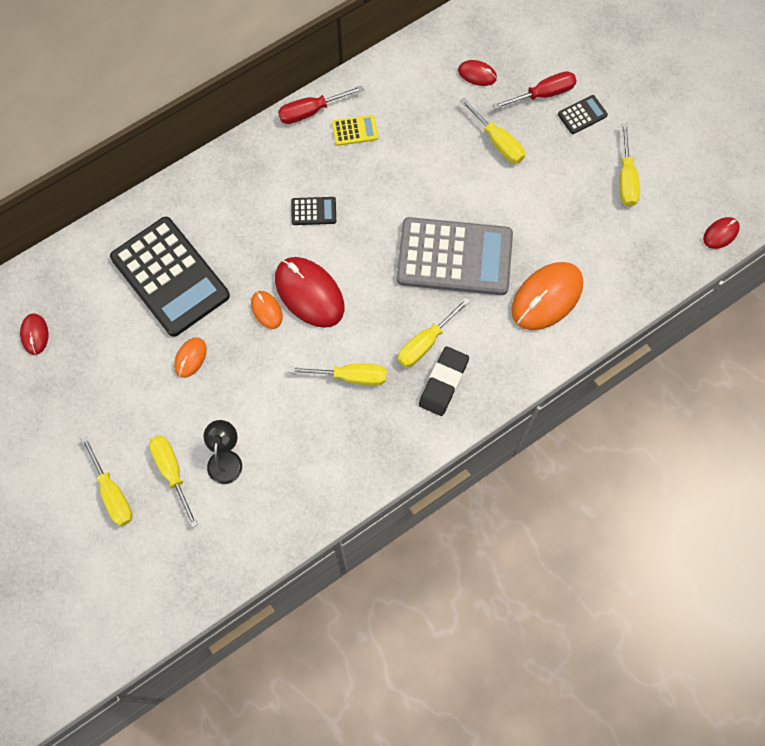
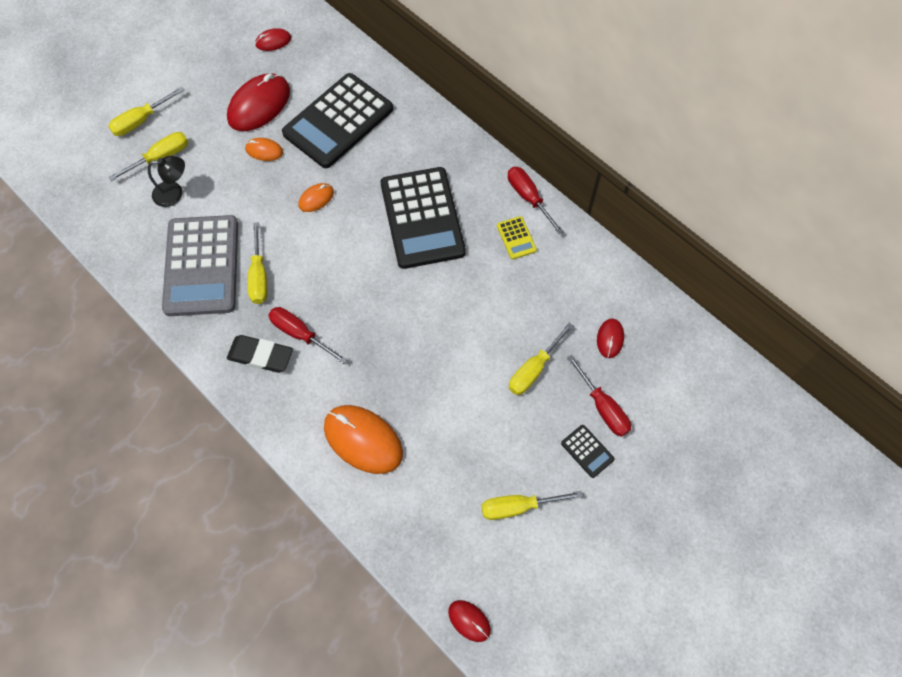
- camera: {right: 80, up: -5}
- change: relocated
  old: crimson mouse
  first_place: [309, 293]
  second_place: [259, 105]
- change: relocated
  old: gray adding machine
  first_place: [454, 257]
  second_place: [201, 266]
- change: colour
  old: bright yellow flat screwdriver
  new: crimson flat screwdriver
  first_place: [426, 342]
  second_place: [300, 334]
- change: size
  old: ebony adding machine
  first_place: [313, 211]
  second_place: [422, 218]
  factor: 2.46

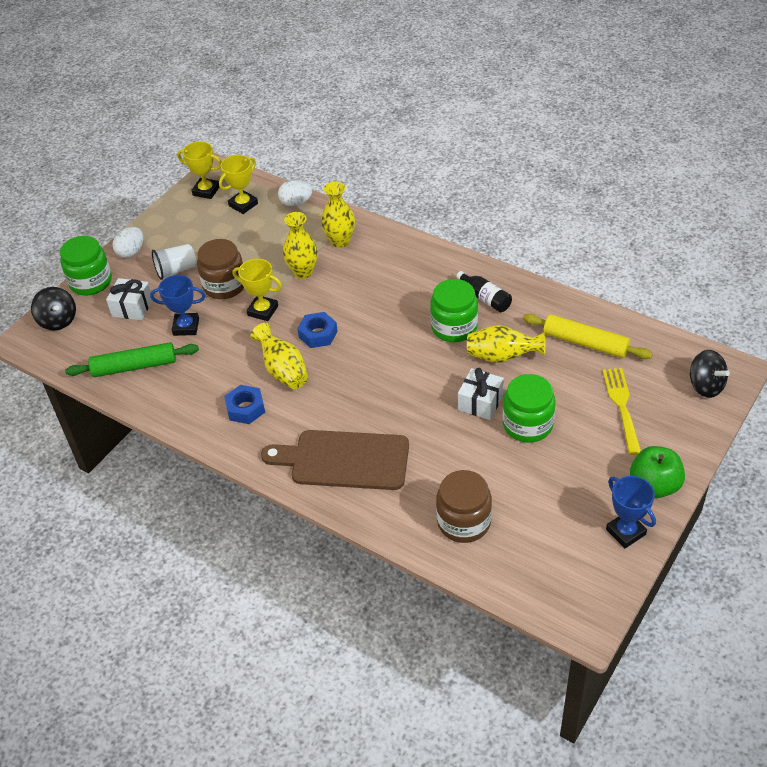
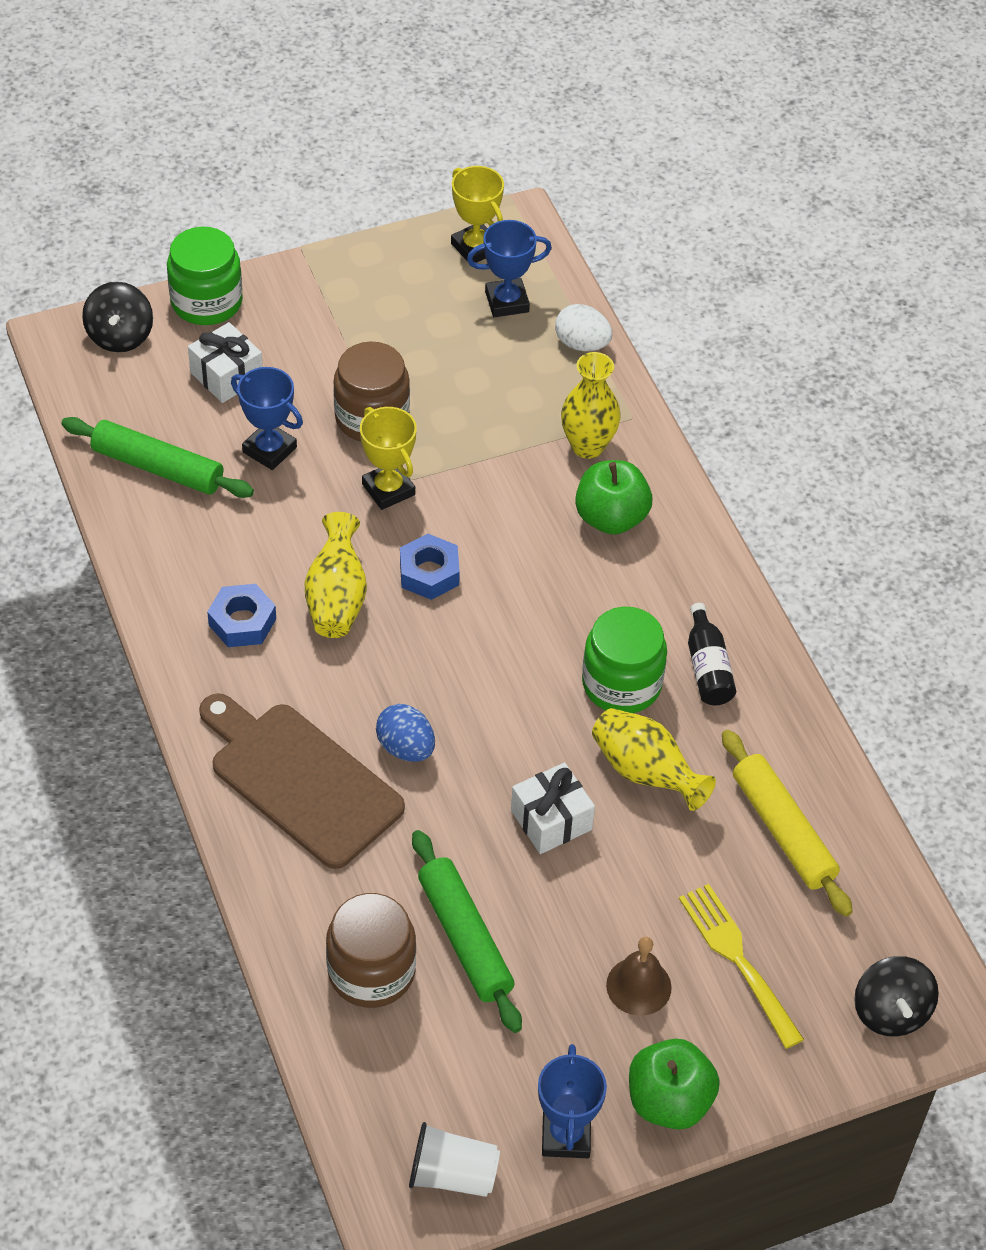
- camera: {right: 30, up: 5}
- change: missing
  old: pure white egg shape
  first_place: [131, 252]
- change: missing
  old: bright yellow flower vase
  first_place: [303, 272]
- change: missing
  old: green jar
  first_place: [527, 424]
- change: appeared
  new: blue egg shape
  second_place: [406, 748]
- change: appeared
  new: green pastry roller
  second_place: [465, 938]
- change: appeared
  new: green apple fruit
  second_place: [611, 518]
- change: appeared
  new: brown hand bell
  second_place: [638, 986]
- change: relocated
  old: pure white tumbler
  first_place: [176, 270]
  second_place: [452, 1174]
- change: colour
  old: bright yellow trophy
  new: blue trophy
  first_place: [243, 205]
  second_place: [507, 302]
- change: spun
  old: bright yellow table fork
  first_place: [622, 407]
  second_place: [739, 960]
  degrees: -60

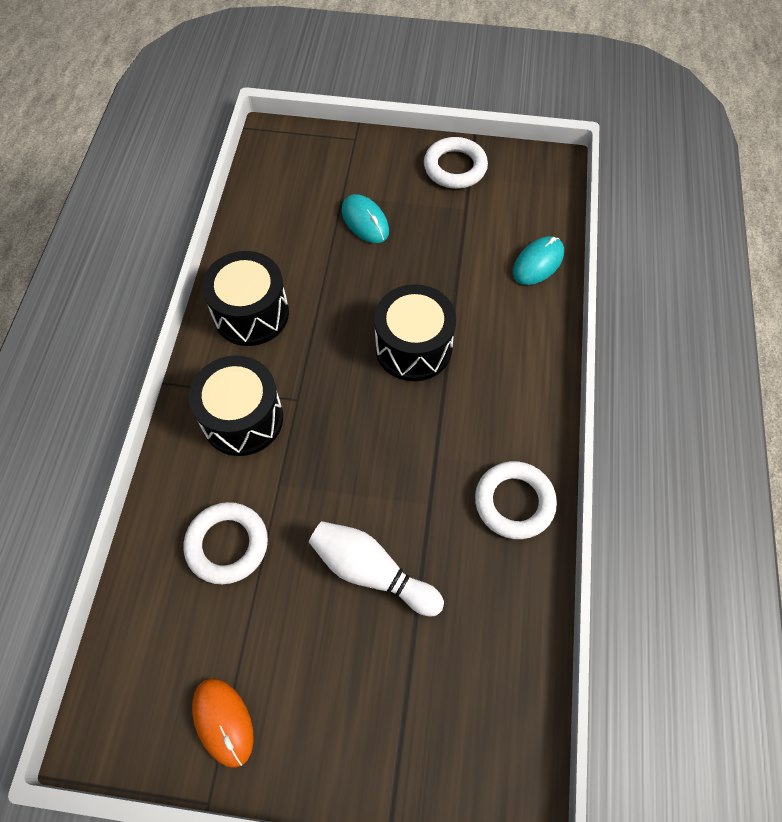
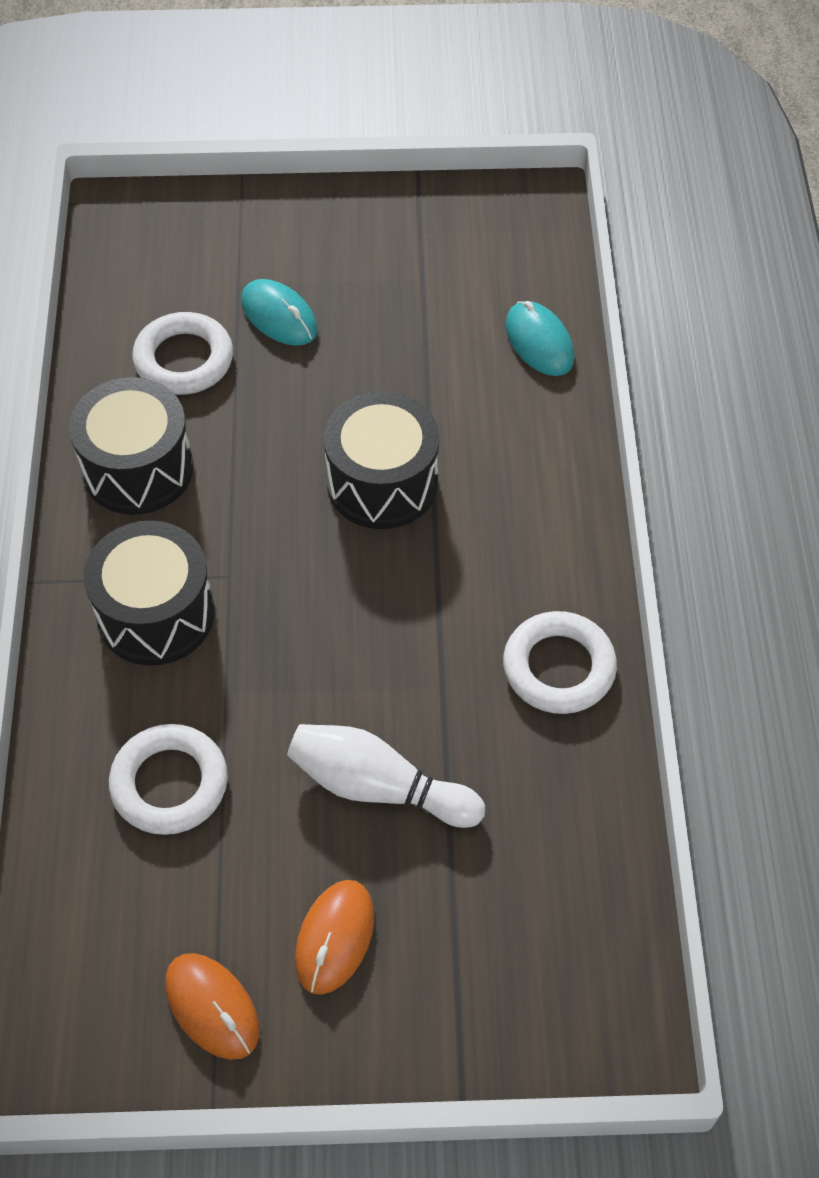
- camera: {right: -10, up: -5}
- change: appeared
  new: orange mouse
  second_place: [335, 938]
- change: relocated
  old: pure white torus
  first_place: [455, 167]
  second_place: [184, 359]
- change: spun
  old: teal mouse
  first_place: [538, 263]
  second_place: [539, 342]
  degrees: -60

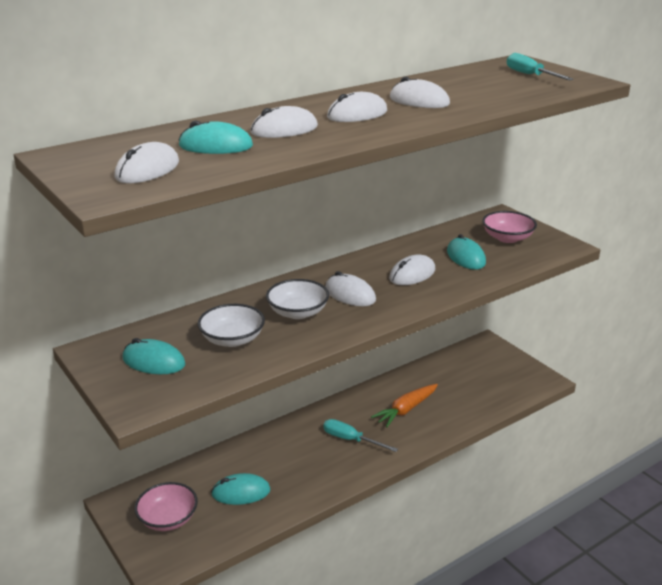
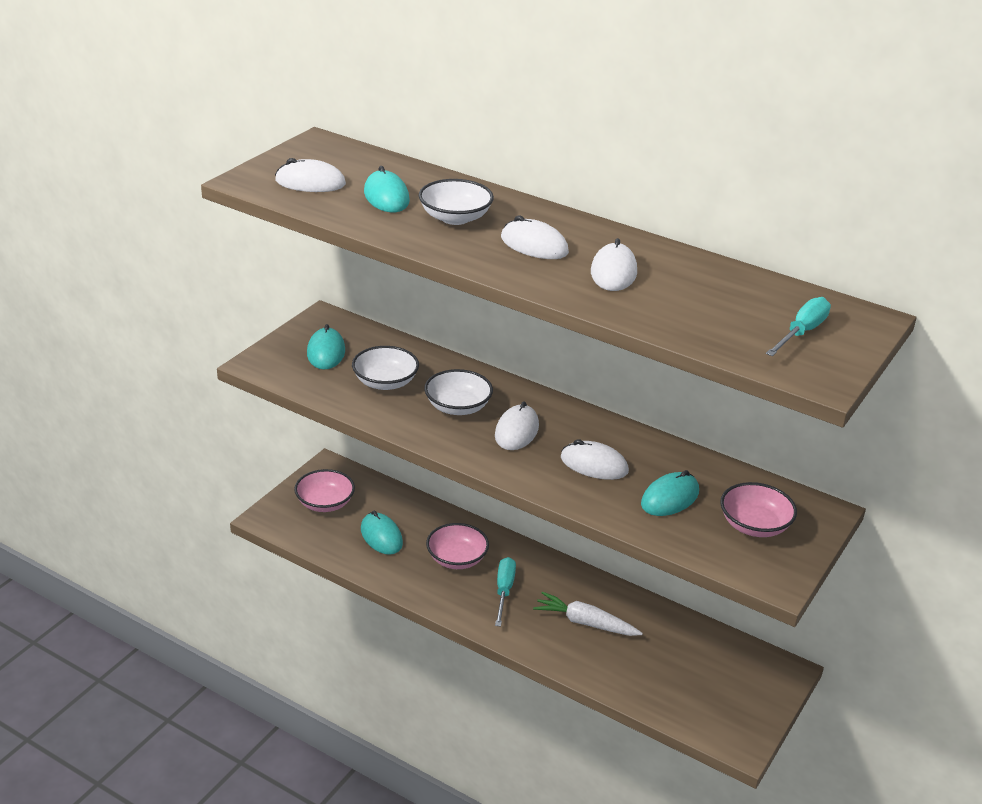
- camera: {right: 65, up: 5}
- change: appeared
  new: rose-pink deep dish
  second_place: [457, 559]
- change: exchanged
  old: pure white mouse
  new: pure white deep dish
  first_place: [284, 130]
  second_place: [455, 218]
- change: colour
  old: orange toy carrot
  new: pure white toy carrot
  first_place: [406, 410]
  second_place: [585, 623]

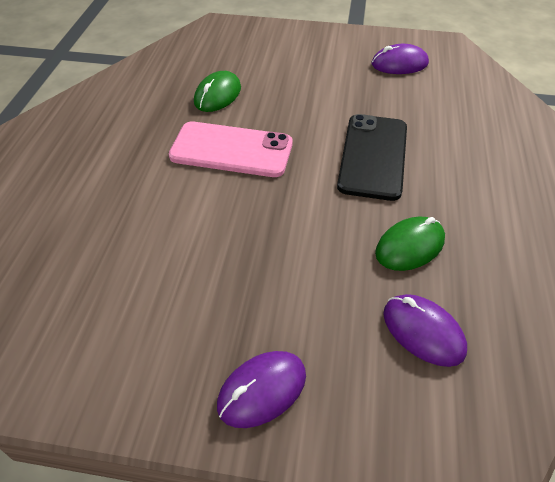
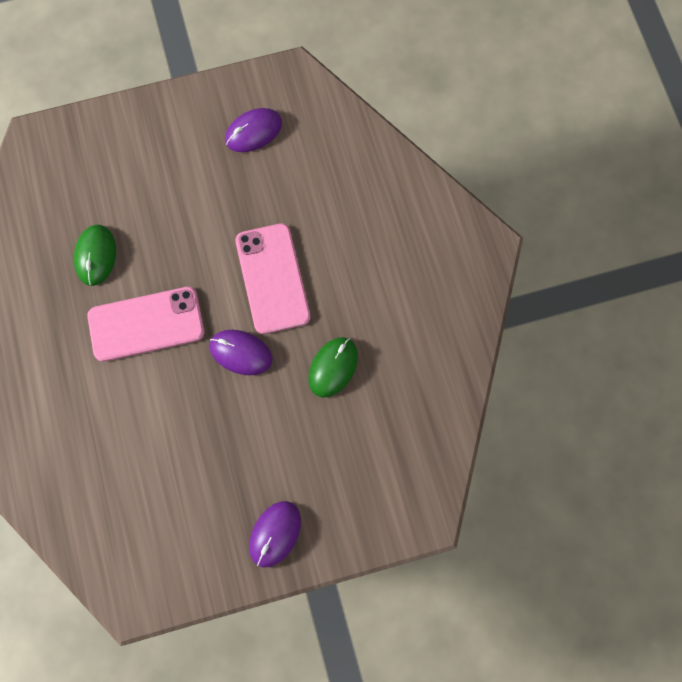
- camera: {right: -25, up: 25}
- change: relocated
  old: violet mouse
  first_place: [423, 332]
  second_place: [241, 353]
- change: colour
  old: ebony mobile phone
  new: rose-pink mobile phone
  first_place: [373, 156]
  second_place: [272, 278]

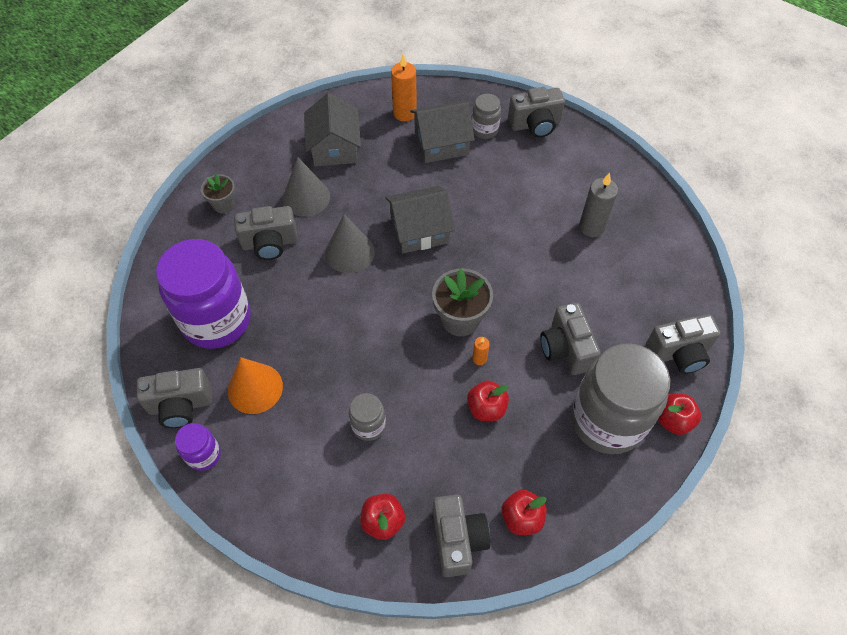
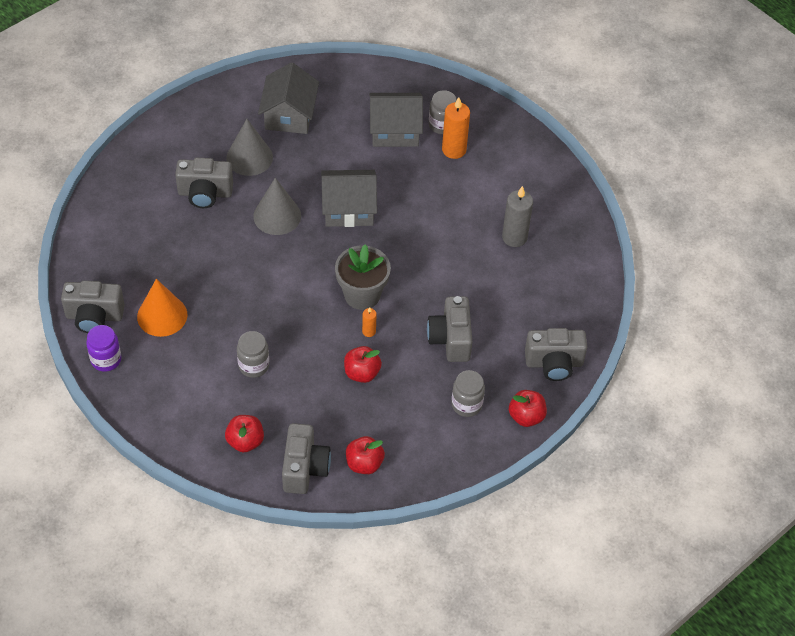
- camera: {right: 10, up: -5}
- change: missing
  old: violet jar
  first_place: [216, 320]
- change: missing
  old: gray plant pot
  first_place: [224, 205]
- change: missing
  old: gray photo camera
  first_place: [535, 124]
- change: relocated
  old: orange wax candle
  first_place: [404, 113]
  second_place: [454, 150]
- change: size
  old: gray jar
  first_place: [607, 420]
  second_place: [466, 404]
  factor: 0.45

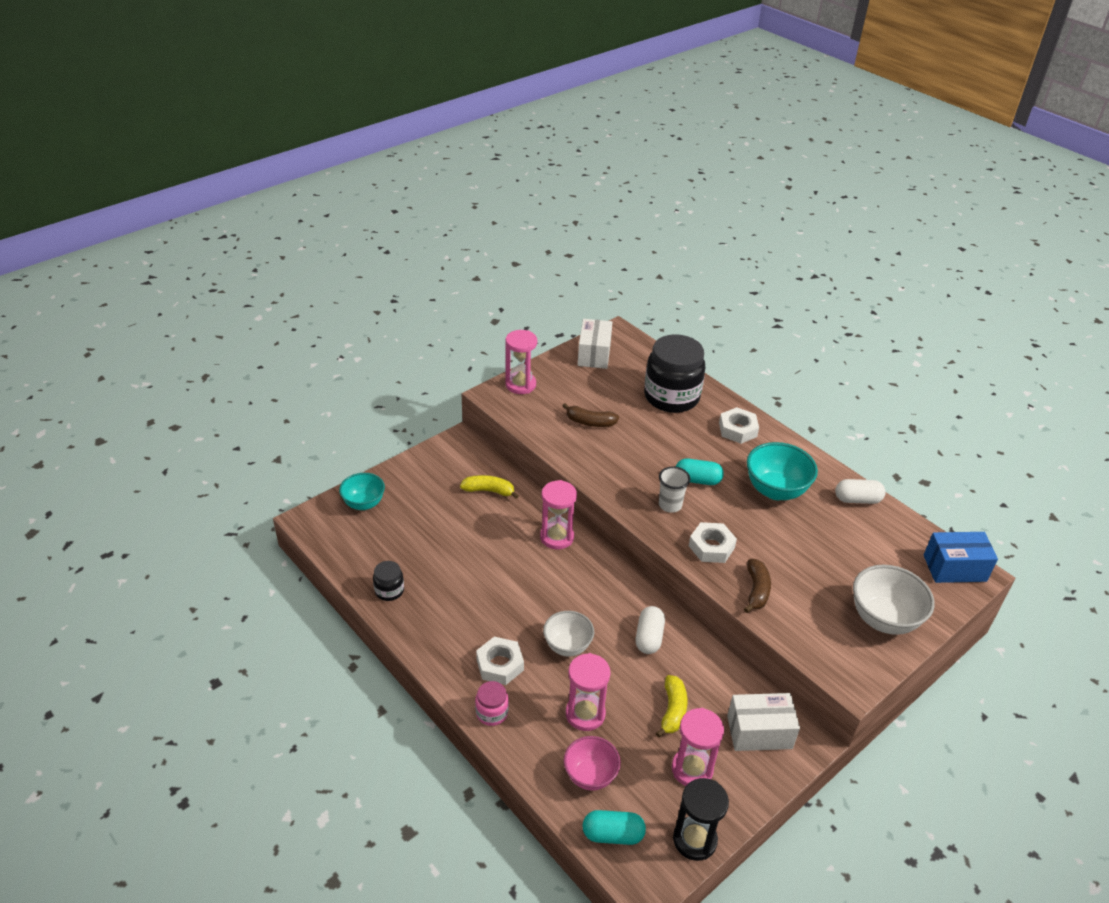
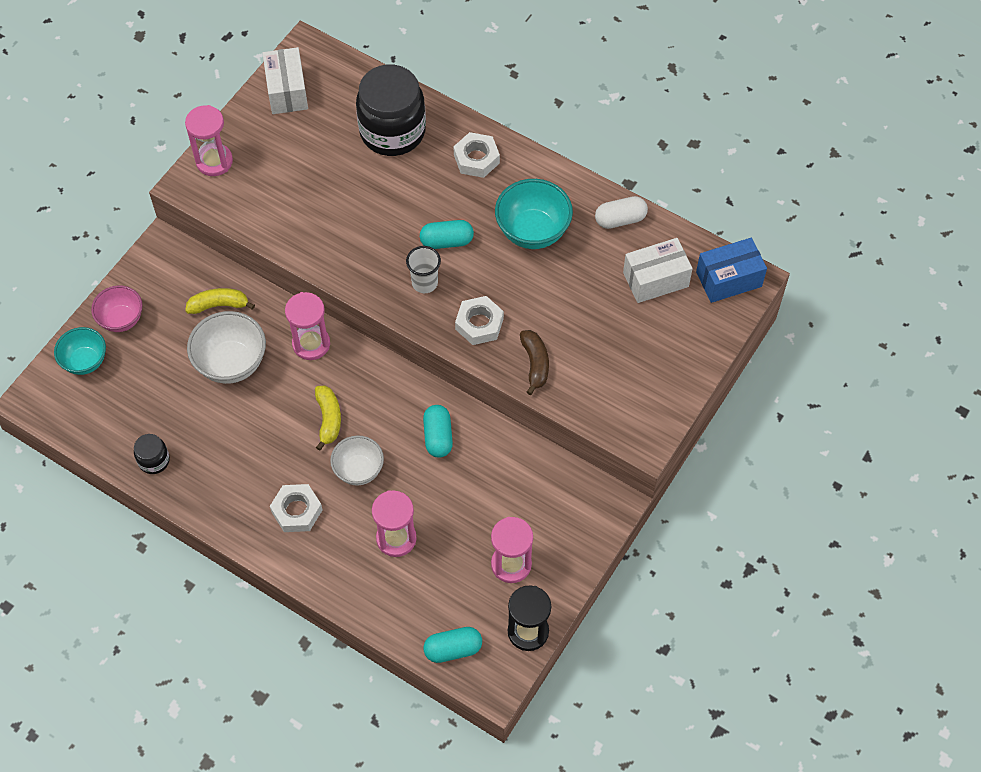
- camera: {right: -15, up: 20}
- change: missing
  old: rose-pink jar
  first_place: [492, 713]
- change: missing
  old: brown toy banana
  first_place: [590, 422]
- change: relocated
  old: rose-pink deep dish
  first_place: [590, 775]
  second_place: [121, 319]
- change: relocated
  old: bright yellow toy banana
  first_place: [672, 710]
  second_place: [328, 419]
- change: relocated
  old: pure white package
  first_place: [759, 732]
  second_place: [655, 279]
- change: relocated
  old: pure white deep dish
  first_place: [883, 619]
  second_place: [231, 363]
- change: colour
  old: pure white pill shape
  new: teal pill shape
  first_place: [649, 637]
  second_place: [438, 436]

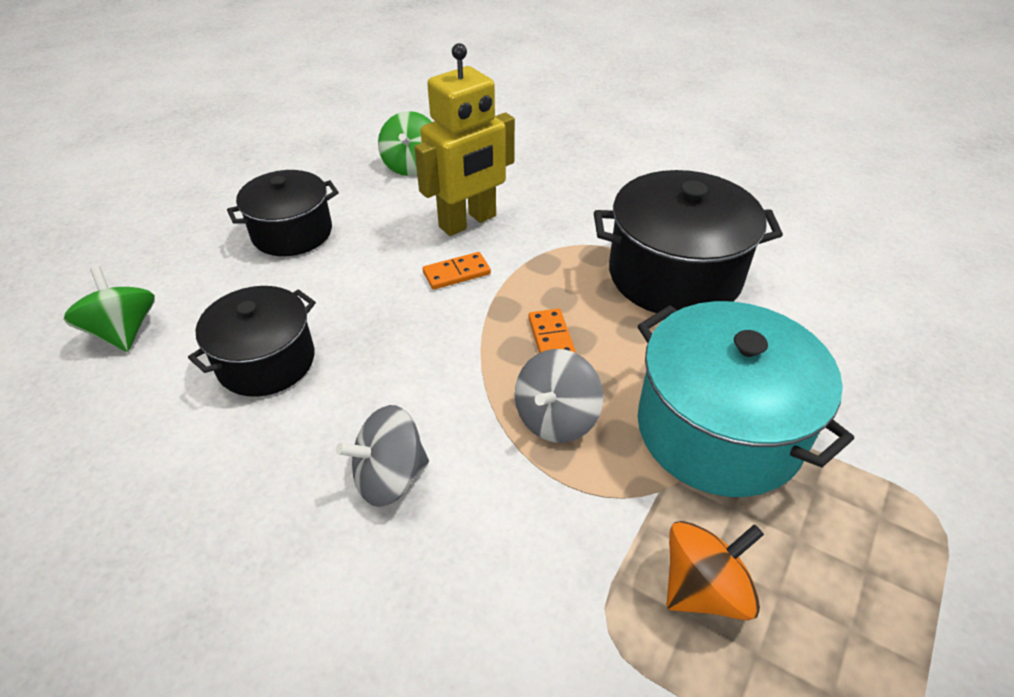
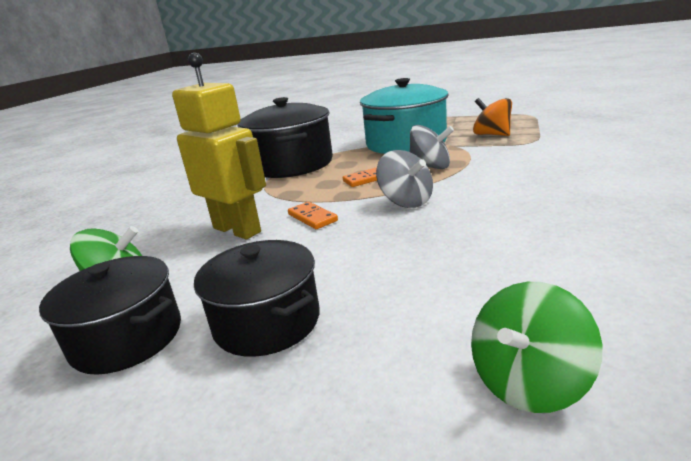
- camera: {right: -100, up: -20}
- change: relocated
  old: ebony cooking pot
  first_place: [266, 361]
  second_place: [127, 337]
- change: relocated
  old: gray spinning top
  first_place: [390, 477]
  second_place: [406, 201]

